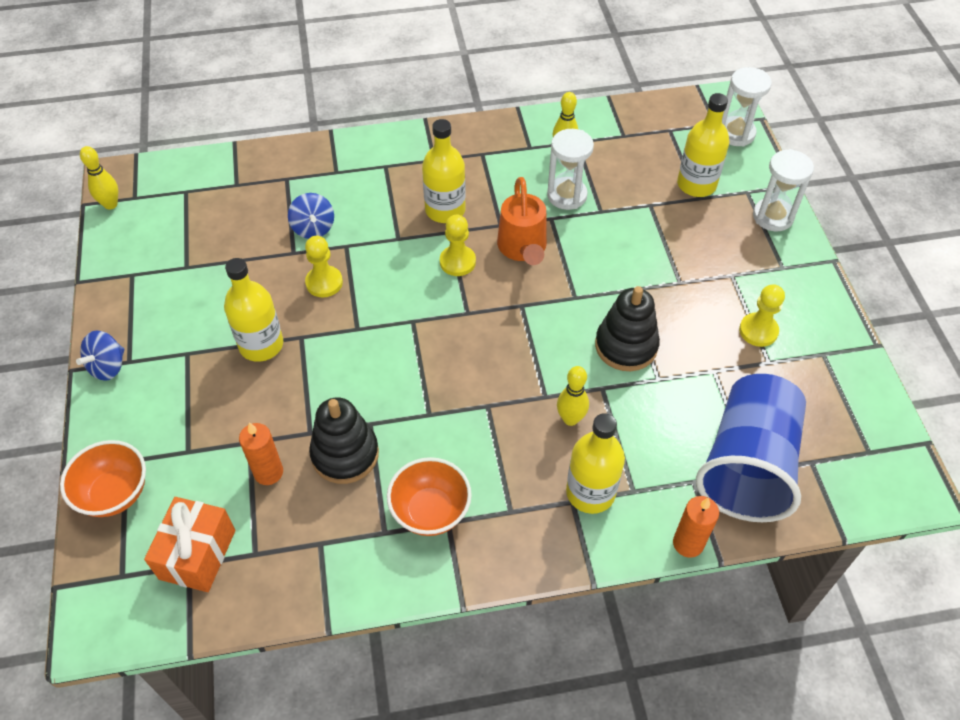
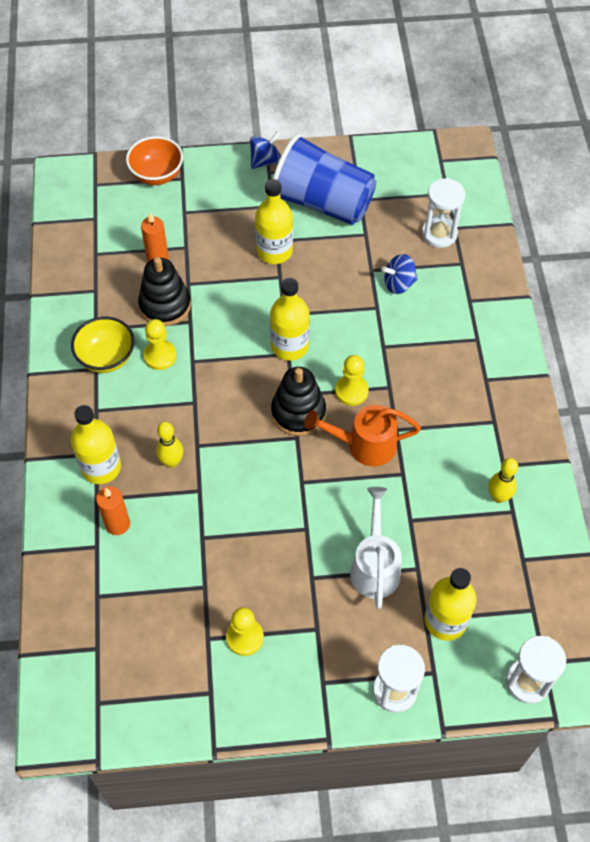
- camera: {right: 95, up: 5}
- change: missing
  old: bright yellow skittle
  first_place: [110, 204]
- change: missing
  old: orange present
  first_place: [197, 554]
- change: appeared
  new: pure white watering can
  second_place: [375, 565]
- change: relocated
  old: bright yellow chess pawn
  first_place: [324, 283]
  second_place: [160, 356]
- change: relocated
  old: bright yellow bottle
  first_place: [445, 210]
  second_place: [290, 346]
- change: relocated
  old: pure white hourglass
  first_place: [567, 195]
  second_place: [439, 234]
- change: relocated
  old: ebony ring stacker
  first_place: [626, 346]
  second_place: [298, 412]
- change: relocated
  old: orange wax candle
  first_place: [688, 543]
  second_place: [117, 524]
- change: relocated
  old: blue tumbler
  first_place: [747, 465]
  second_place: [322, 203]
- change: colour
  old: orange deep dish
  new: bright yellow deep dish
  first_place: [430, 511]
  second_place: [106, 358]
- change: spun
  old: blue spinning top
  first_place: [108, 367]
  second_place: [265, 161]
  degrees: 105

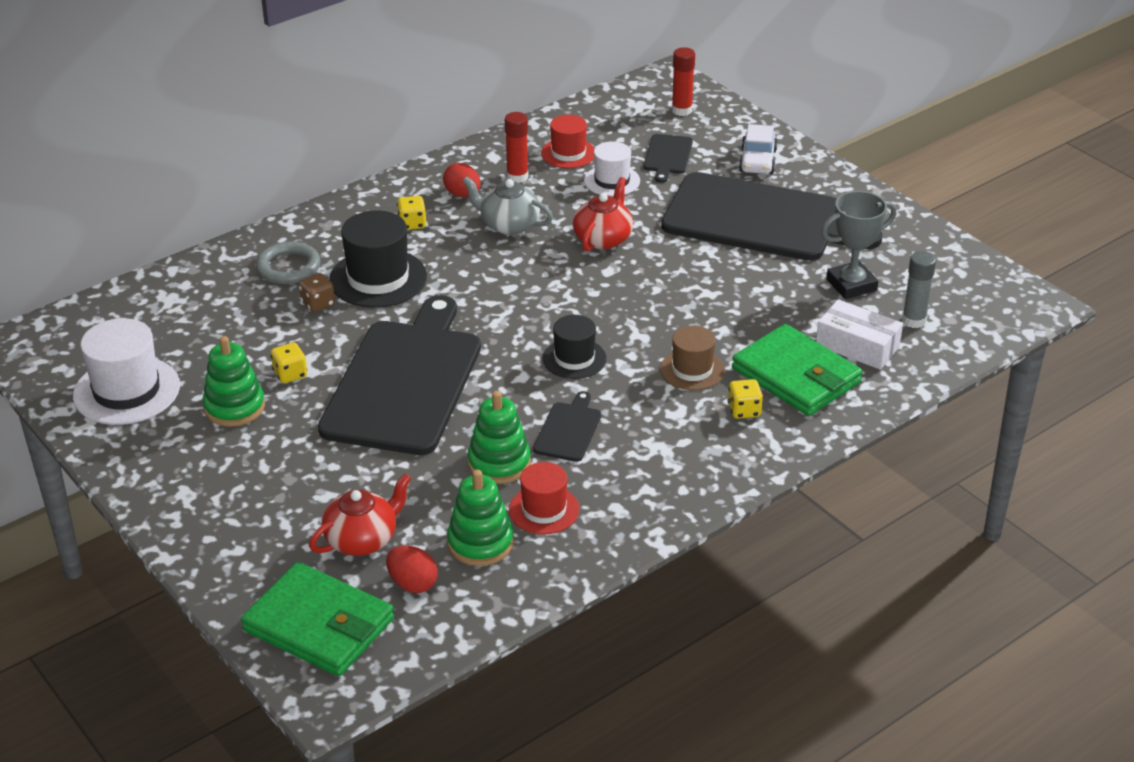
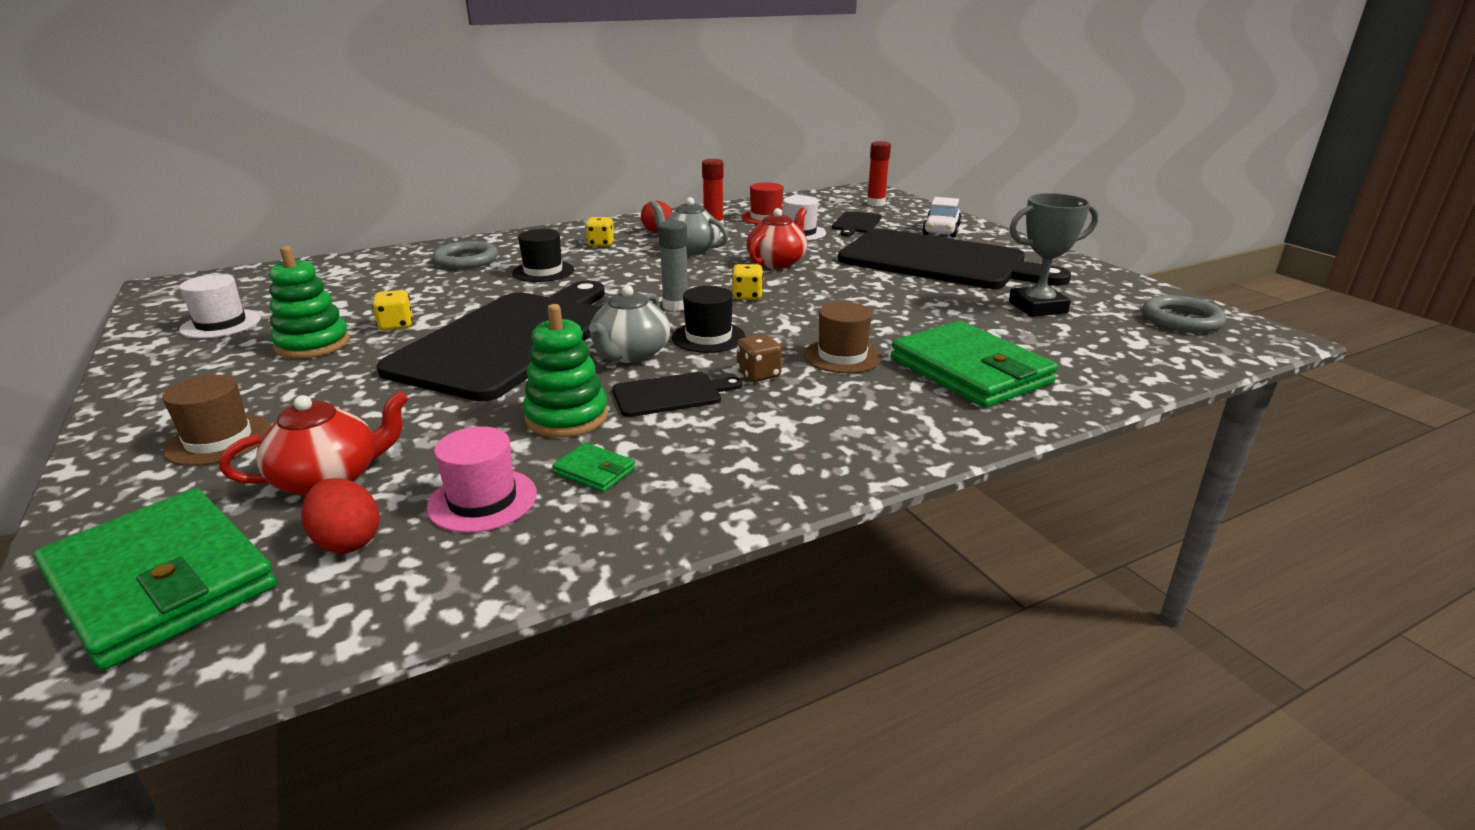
- camera: {right: 10, up: -10}
- change: missing
  old: pure white package
  first_place: [857, 346]
- change: appeared
  new: brown tall hat
  second_place: [219, 440]
- change: appeared
  new: gray teapot
  second_place: [630, 354]
- change: appeared
  new: gray torus
  second_place: [1181, 320]
- change: relocated
  old: brown game die
  first_place: [318, 304]
  second_place: [758, 375]
- change: relocated
  old: bright yellow game die
  first_place: [744, 410]
  second_place: [747, 296]
- change: relocated
  old: gray glue
  first_place: [914, 320]
  second_place: [675, 306]
- change: exchanged
  old: green ring stacker
  new: rose-pink tall hat
  first_place: [480, 543]
  second_place: [482, 500]
- change: exchanged
  old: crimson tall hat
  new: green card wallet
  first_place: [544, 510]
  second_place: [594, 471]
- change: spun
  old: ebony bread board
  first_place: [568, 430]
  second_place: [671, 394]
  degrees: 45
- change: size
  old: pure white tall hat
  first_place: [126, 391]
  second_place: [221, 324]
  factor: 0.62
- change: size
  old: ebony tall hat
  first_place: [378, 278]
  second_place: [543, 271]
  factor: 0.62

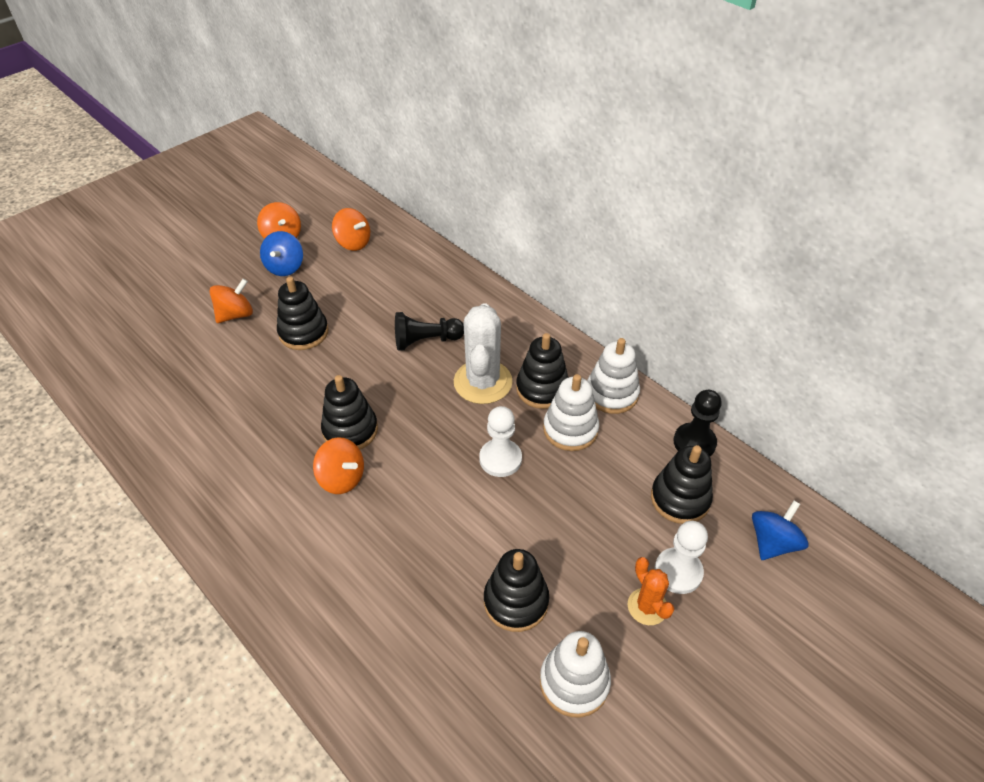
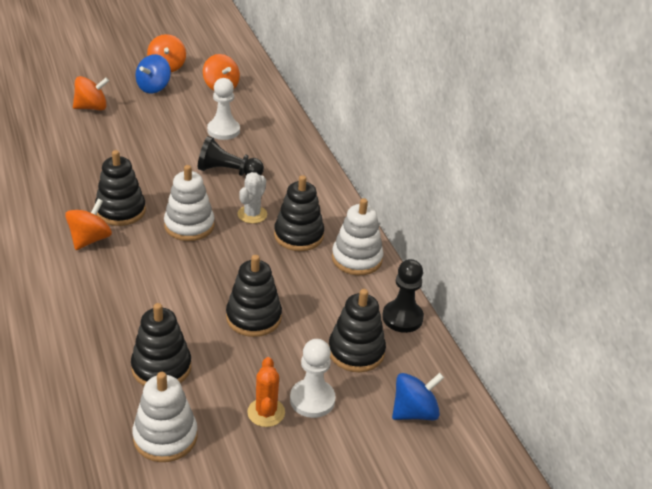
- camera: {right: 20, up: -10}
- change: relocated
  old: ebony ring stacker
  first_place: [303, 332]
  second_place: [253, 317]
- change: relocated
  old: pure white chess pawn
  first_place: [500, 459]
  second_place: [223, 130]
- change: relocated
  old: pure white ring stacker
  first_place: [570, 429]
  second_place: [189, 225]
- change: spun
  old: orange spinning top
  first_place: [342, 478]
  second_place: [90, 239]
  degrees: -120
- change: size
  old: pure white prickly plant
  first_place: [483, 382]
  second_place: [252, 214]
  factor: 0.54

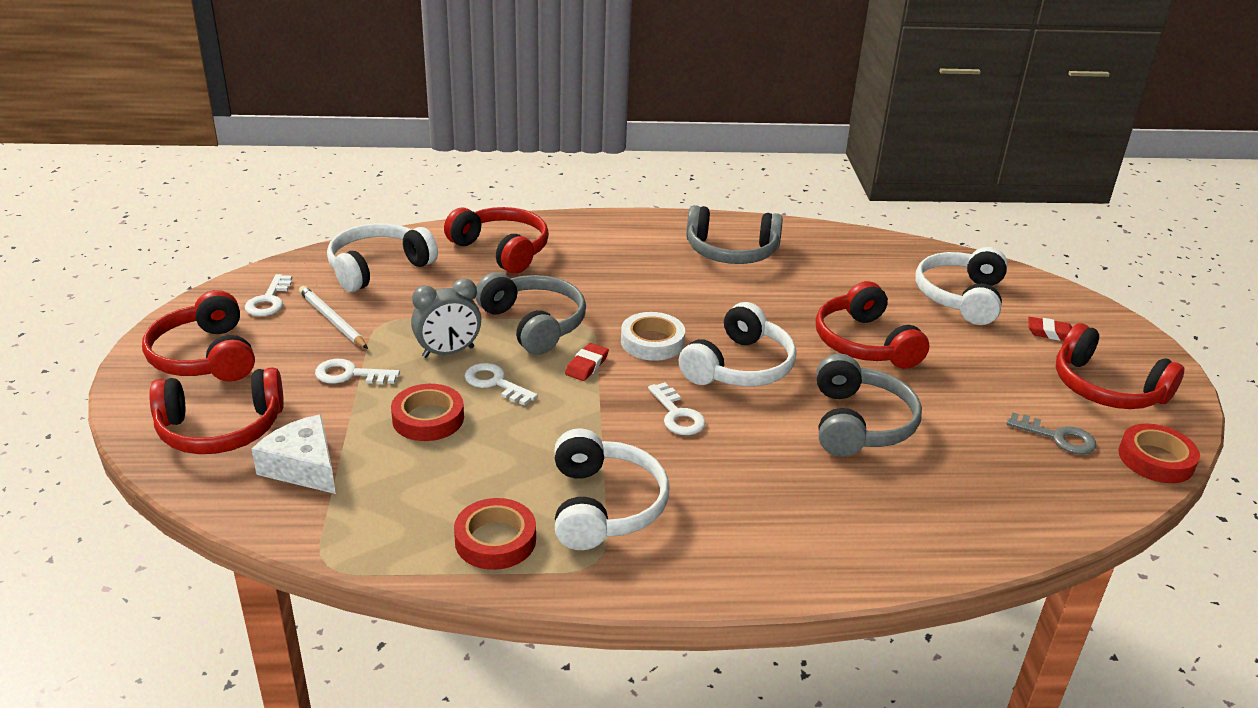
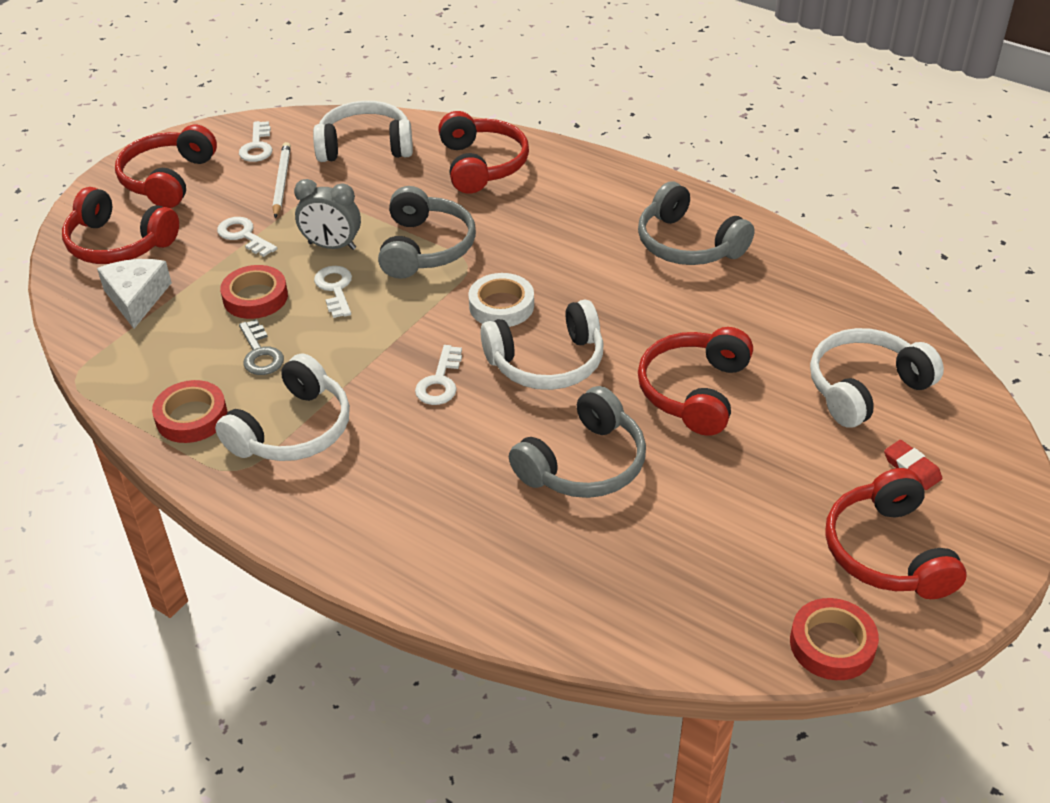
- camera: {right: 40, up: 10}
- change: missing
  old: crimson gum eraser
  first_place: [587, 365]
- change: relocated
  old: gray door key
  first_place: [1058, 437]
  second_place: [260, 354]
- change: spun
  old: pure white door key
  first_place: [269, 300]
  second_place: [257, 146]
  degrees: -45

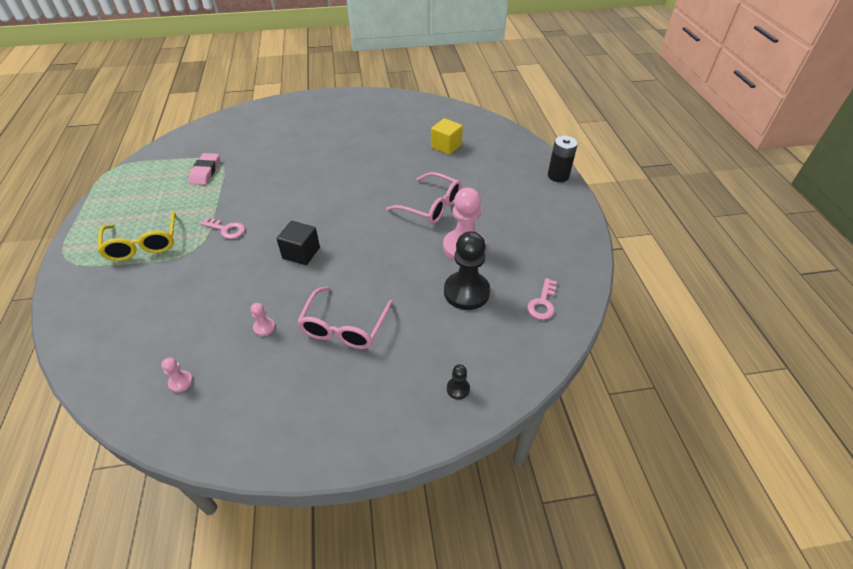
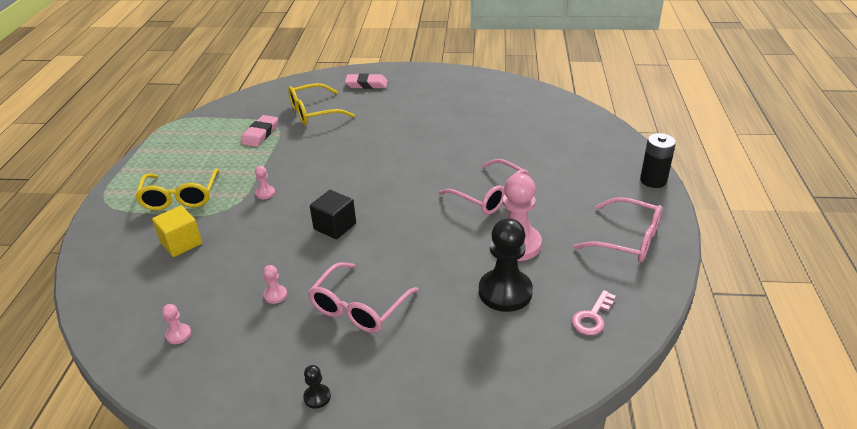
- camera: {right: 15, up: -10}
- change: appeared
  new: bright yellow spectacles
  second_place: [314, 112]
- change: appeared
  new: rose-pink gum eraser
  second_place: [366, 84]
- change: appeared
  new: rose-pink spectacles
  second_place: [628, 240]
- change: relocated
  old: bright yellow solid cube
  first_place: [446, 146]
  second_place: [181, 243]
- change: relocated
  old: ebony chess pawn
  first_place: [458, 389]
  second_place: [317, 397]
- change: exchanged
  old: rose-pink door key
  new: rose-pink chess pawn
  first_place: [226, 229]
  second_place: [265, 193]

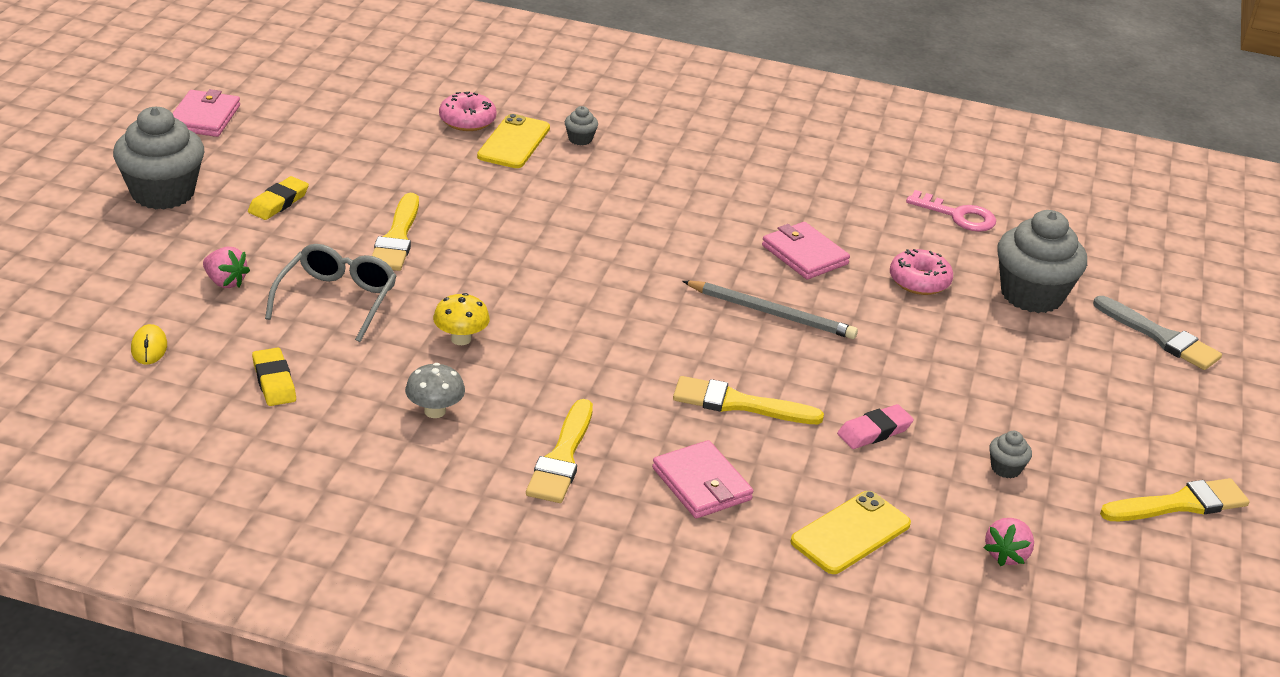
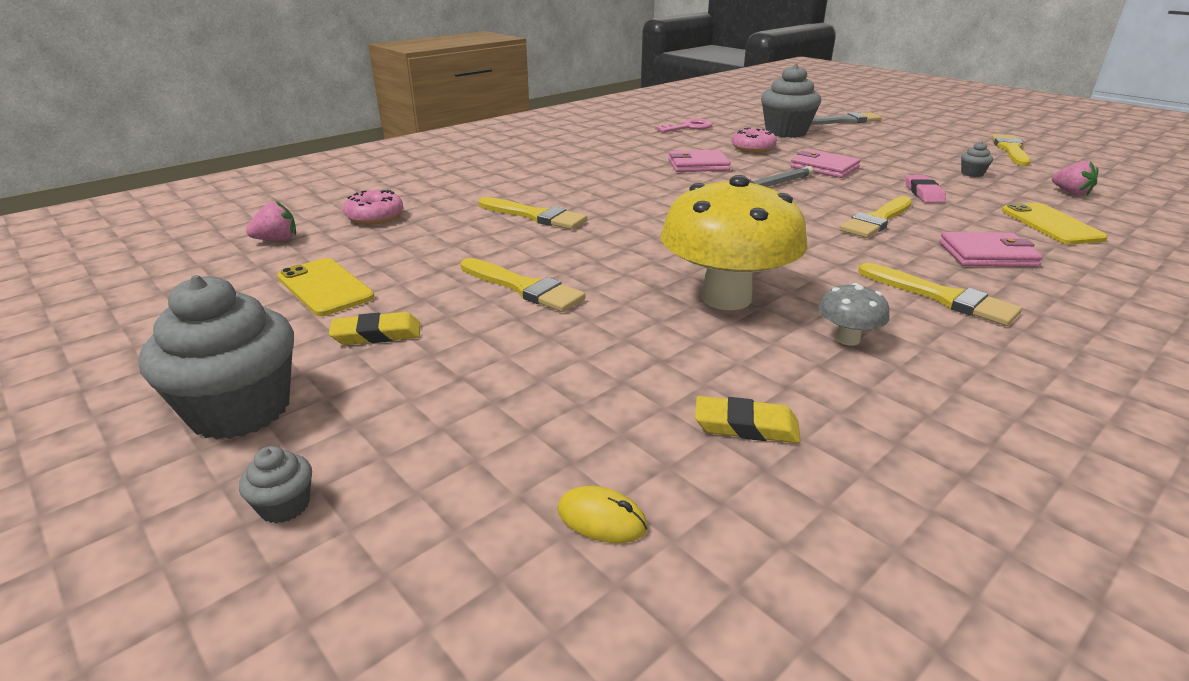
- camera: {right: -55, up: -5}
- change: missing
  old: gray spectacles
  first_place: [337, 300]
- change: appeared
  new: bright yellow brush
  second_place: [535, 216]
- change: relocated
  old: rose-pink card wallet
  first_place: [204, 117]
  second_place: [824, 167]
- change: relocated
  old: rose-pink strawberry
  first_place: [225, 282]
  second_place: [277, 240]
- change: relocated
  old: bright yellow mobile phone
  first_place: [514, 142]
  second_place: [325, 287]
- change: relocated
  old: gray muffin
  first_place: [580, 139]
  second_place: [285, 506]
- change: spun
  old: bright yellow gum eraser
  first_place: [278, 202]
  second_place: [377, 334]
  degrees: -75
- change: size
  old: bright yellow fungus
  first_place: [461, 339]
  second_place: [726, 298]
  factor: 2.31

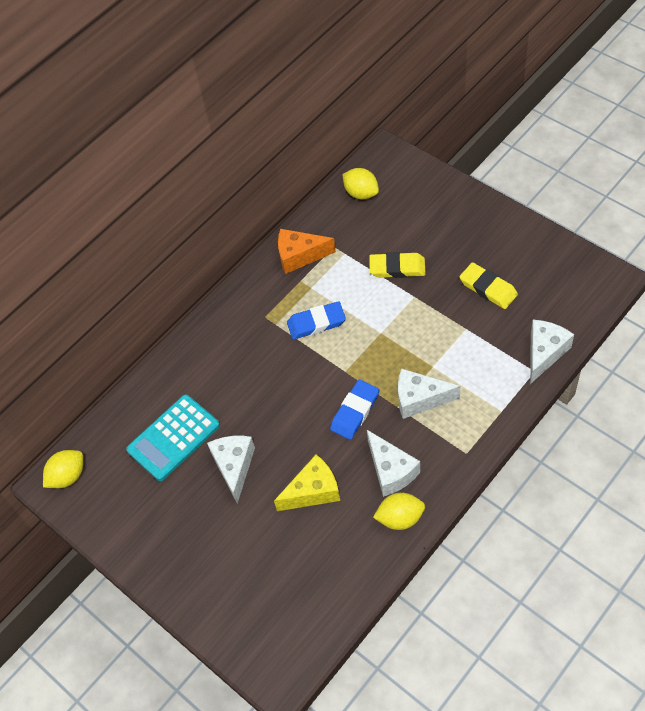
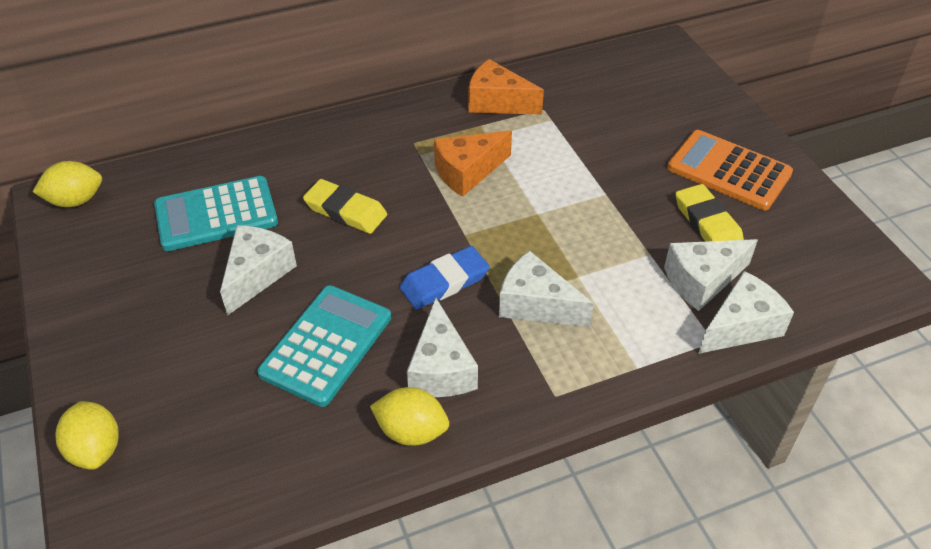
- camera: {right: 20, up: -10}
- change: appeared
  new: pure white cheese wedge
  second_place: [702, 281]
- change: appeared
  new: orange adding machine
  second_place: [729, 171]
- change: relocated
  old: bright yellow toy lemon
  first_place: [361, 193]
  second_place: [96, 449]
- change: relocated
  old: bright yellow gum eraser
  first_place: [397, 268]
  second_place: [345, 211]
- change: exchanged
  old: bright yellow cheese wedge
  new: teal adding machine
  first_place: [313, 491]
  second_place: [326, 345]
- change: exchanged
  old: blue gum eraser
  new: orange cheese wedge
  first_place: [316, 323]
  second_place: [467, 172]

